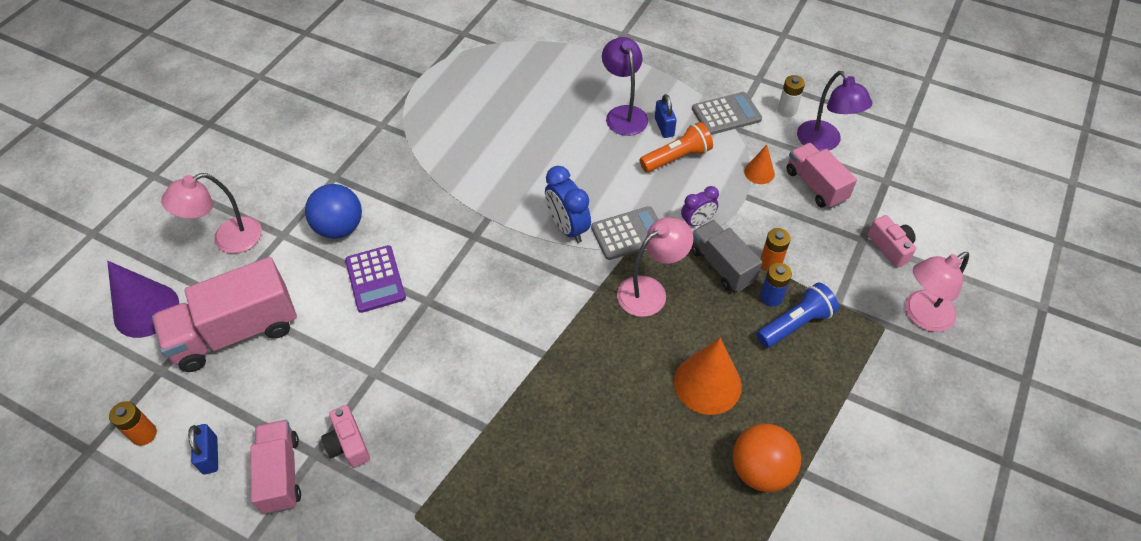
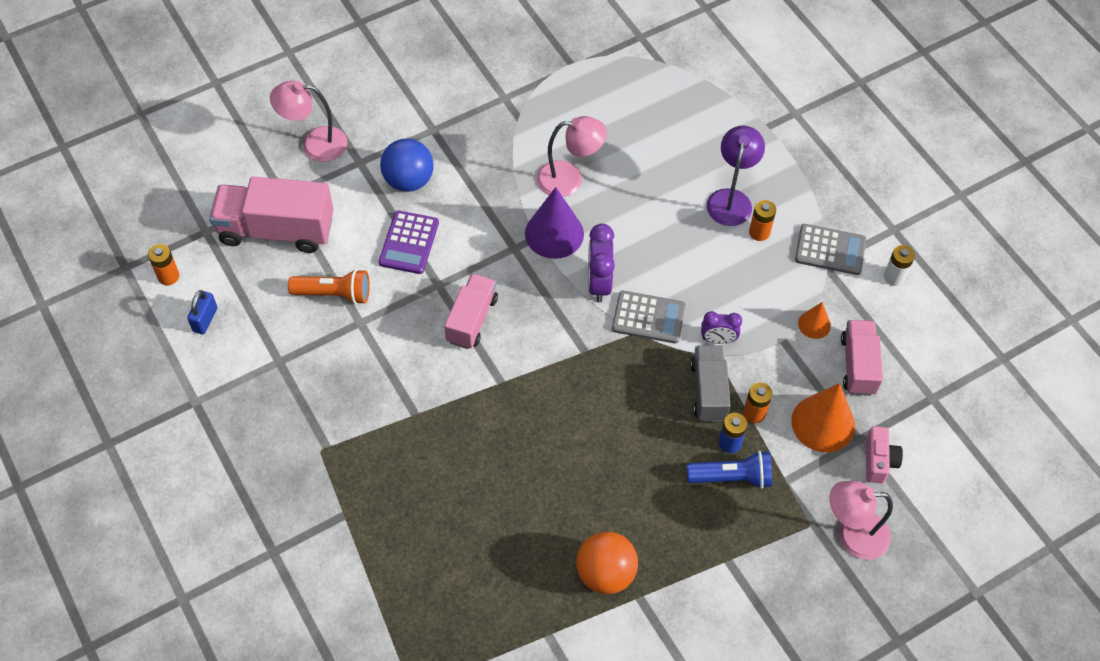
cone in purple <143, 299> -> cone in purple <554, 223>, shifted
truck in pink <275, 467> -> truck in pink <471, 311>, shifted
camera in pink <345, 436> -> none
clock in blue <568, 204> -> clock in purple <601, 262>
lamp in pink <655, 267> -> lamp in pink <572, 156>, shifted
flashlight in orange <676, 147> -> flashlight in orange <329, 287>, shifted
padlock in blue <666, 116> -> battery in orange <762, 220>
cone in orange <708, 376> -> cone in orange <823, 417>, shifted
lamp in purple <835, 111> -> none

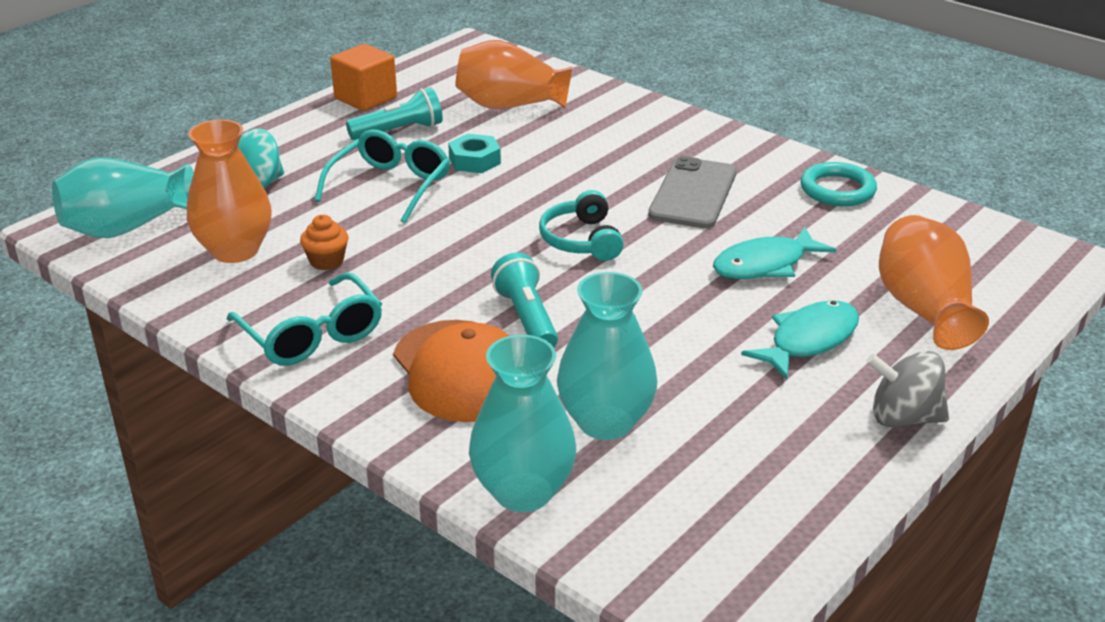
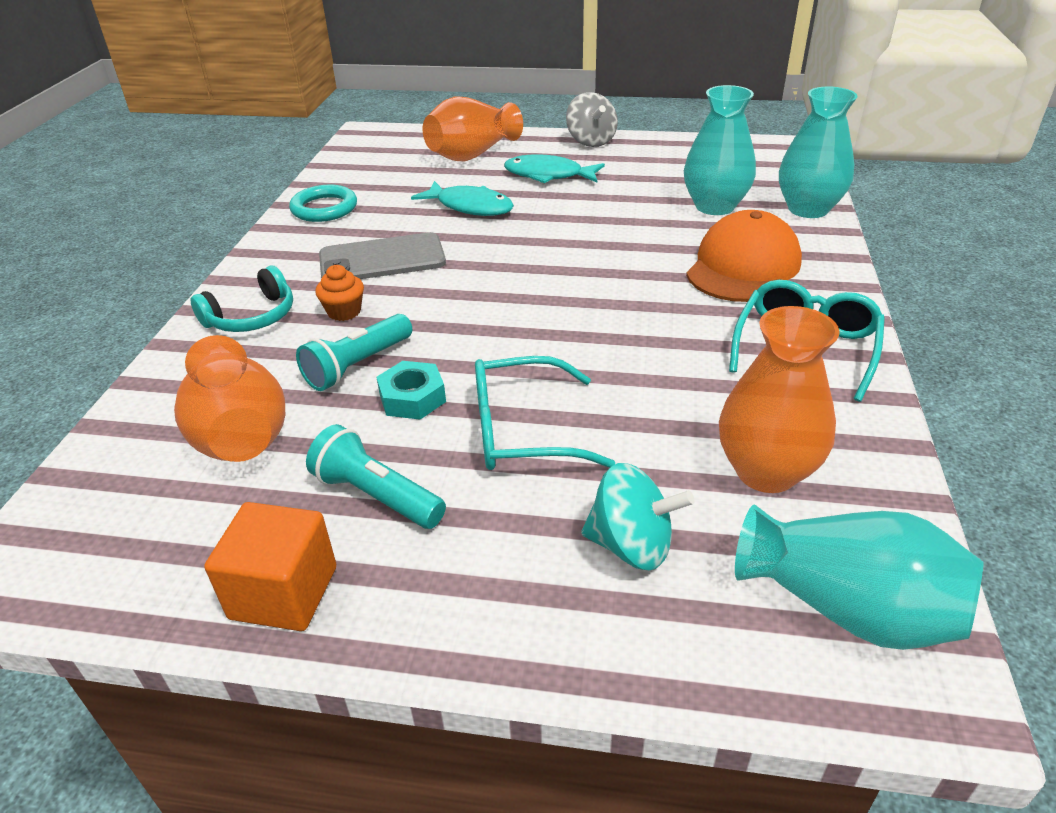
cupcake in orange <324, 242> -> cupcake in orange <339, 293>, shifted
flashlight in turquoise <524, 299> -> flashlight in turquoise <354, 352>, shifted
headphones in turquoise <581, 225> -> headphones in turquoise <242, 299>, shifted

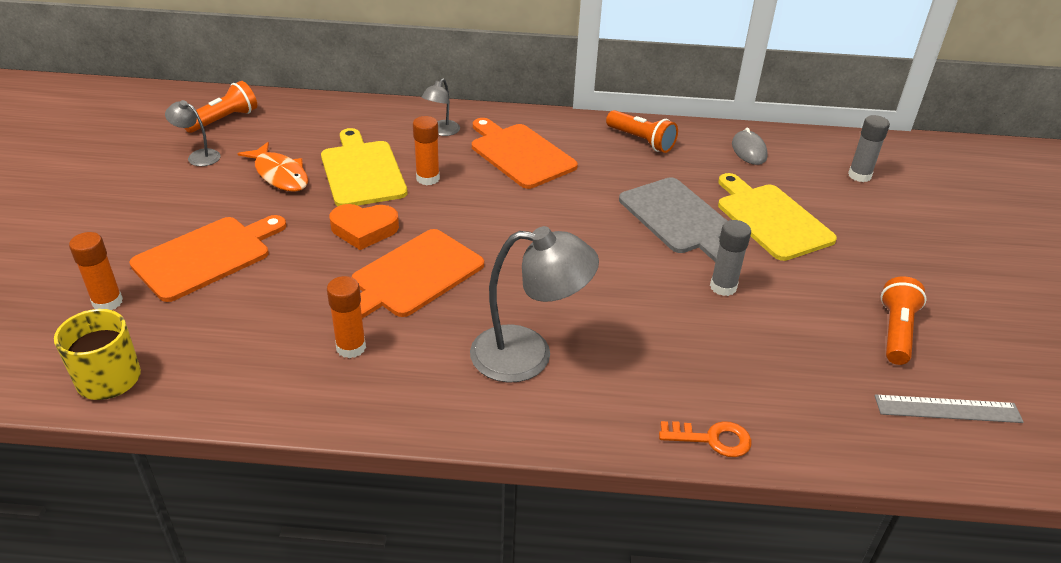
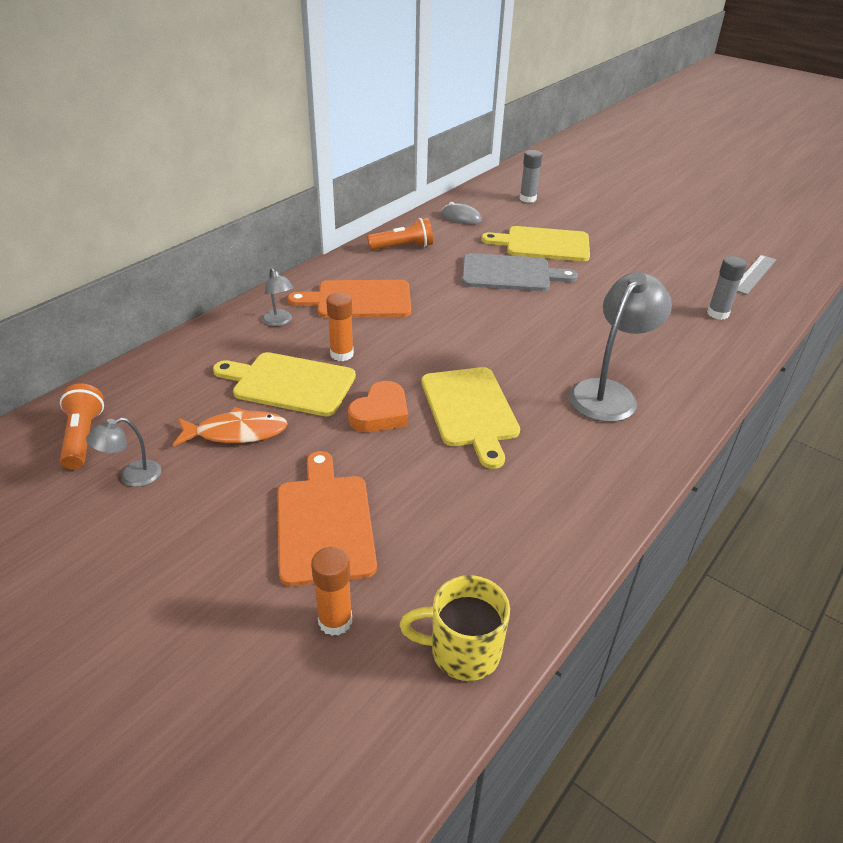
glue stick in orange <346, 317> -> none
cutting board in orange <418, 273> -> cutting board in yellow <471, 418>
key in orange <705, 439> -> none
glue stick in grey <730, 258> -> glue stick in grey <727, 288>, shifted
flashlight in orange <903, 321> -> none

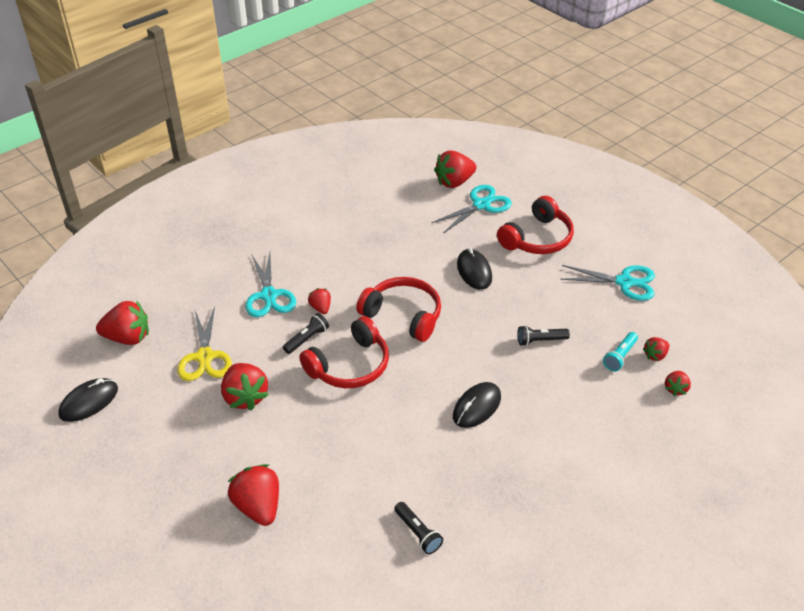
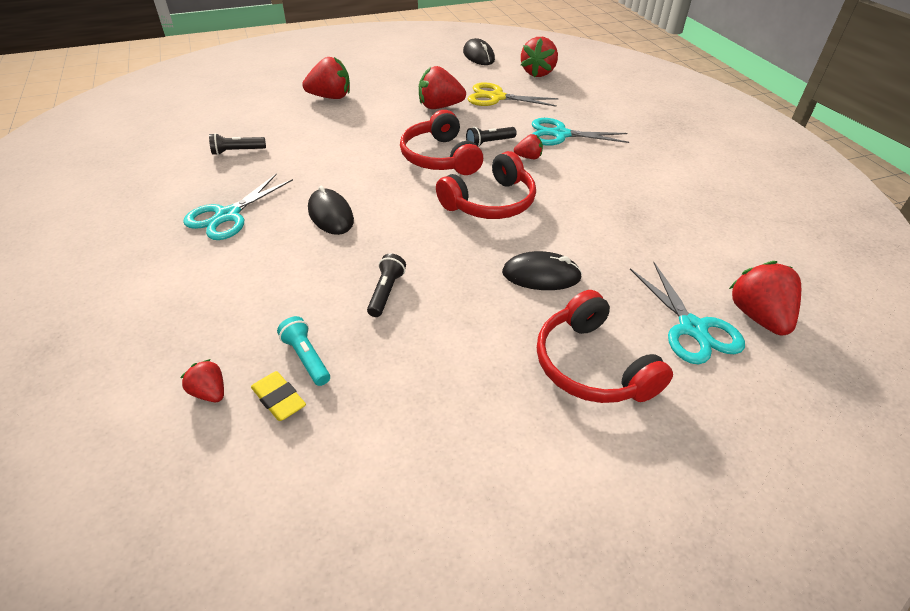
flashlight in black <306, 333> -> flashlight in black <491, 137>, 90 degrees clockwise
scissors in turquoise <607, 283> -> scissors in turquoise <238, 206>, shifted
strawberry in red <656, 349> -> eraser in yellow <278, 396>

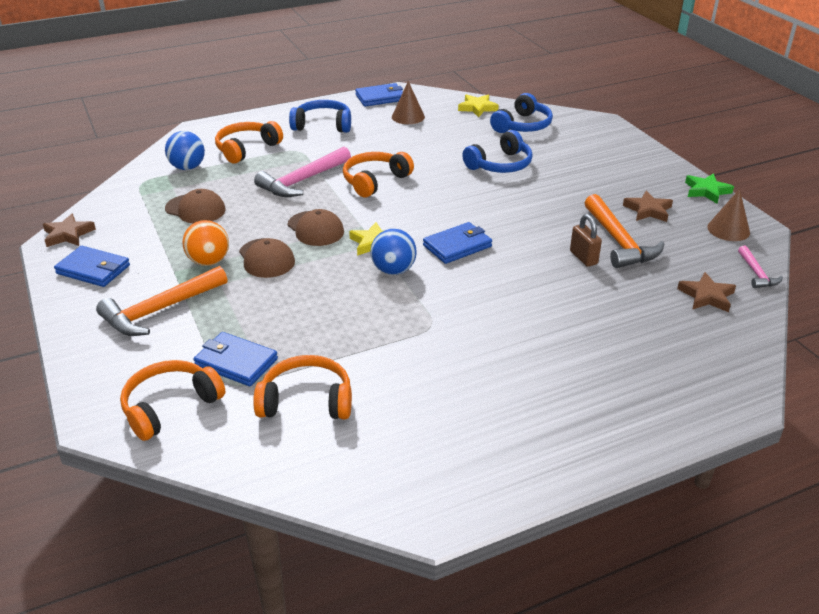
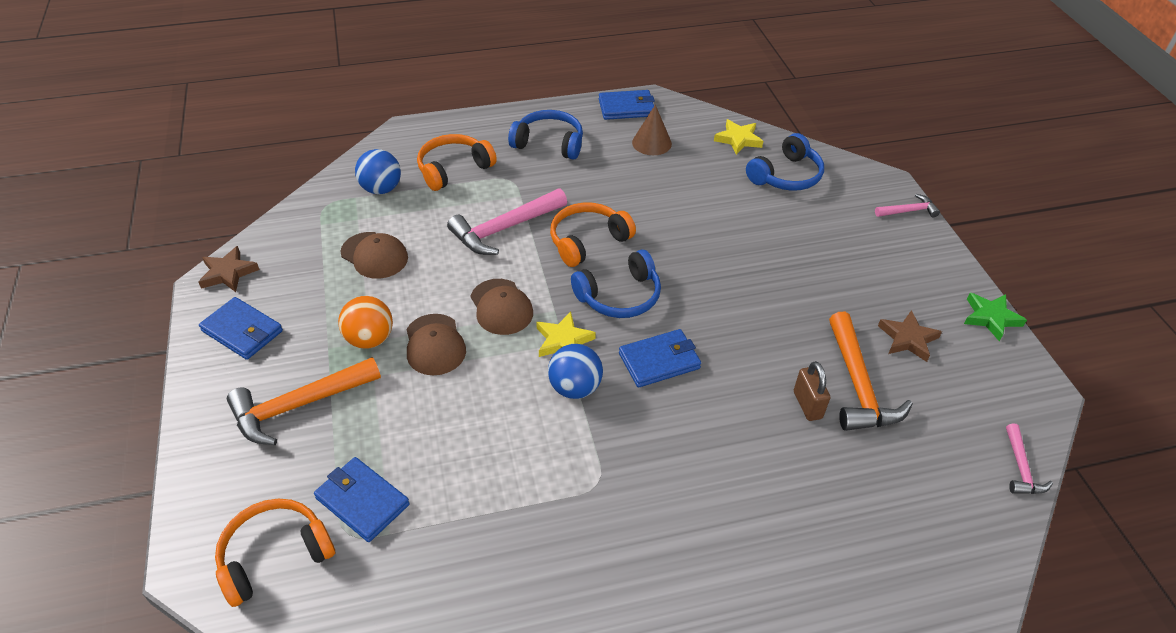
headphones in orange <302, 387> -> none
headphones in blue <497, 151> -> headphones in blue <616, 283>, shifted
star in brown <706, 292> -> none
cone in brown <728, 215> -> none
none -> hammer in pink <907, 205>

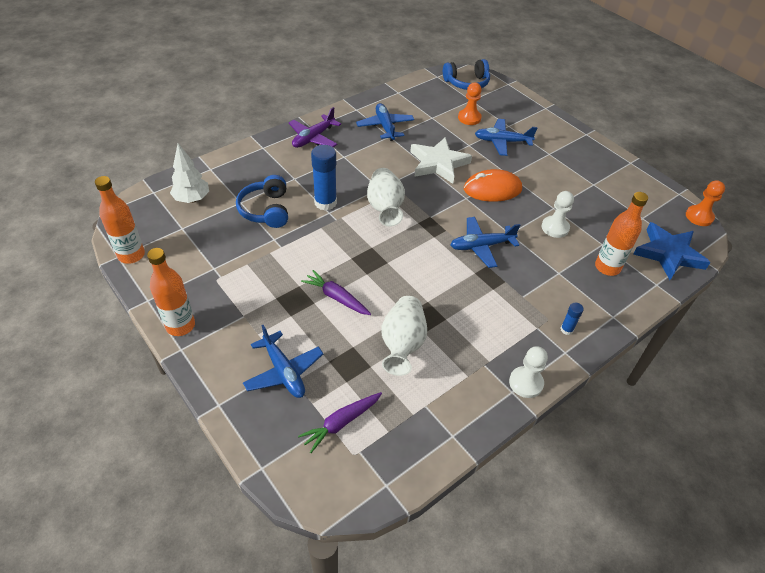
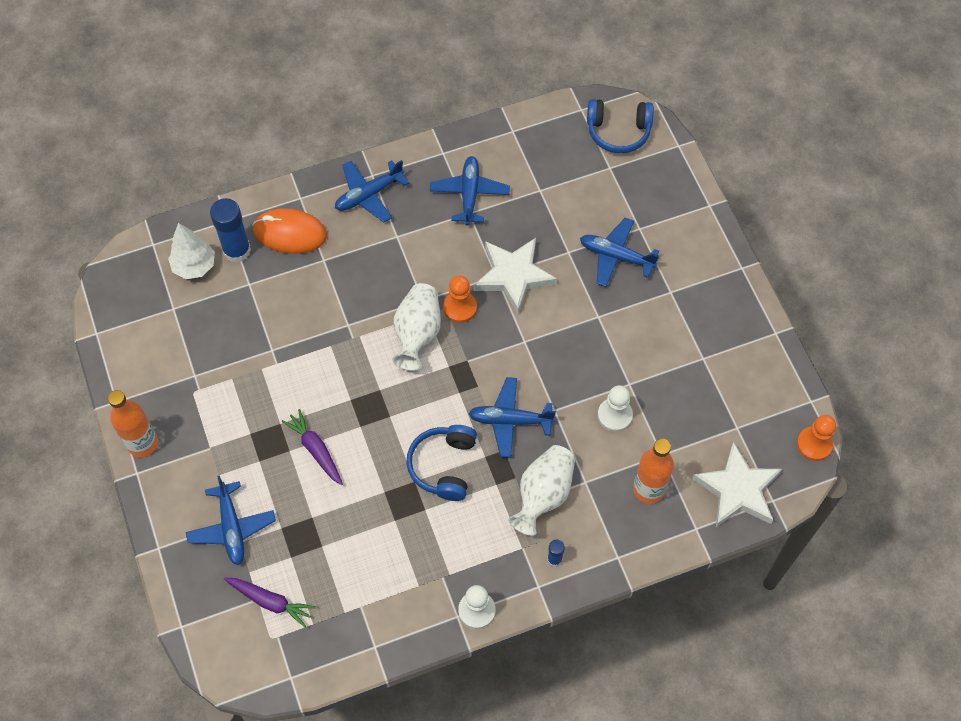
bottle in orange <120, 220> -> none
headphones in blue <262, 201> -> headphones in blue <441, 463>, shifted
plane in purple <315, 127> -> plane in blue <372, 191>
carrot in purple <340, 422> -> carrot in purple <270, 603>, 135 degrees counterclockwise
glue stick in blue <324, 178> -> glue stick in blue <230, 230>, shifted
vase in white <404, 336> -> vase in white <541, 490>, shifted
pawn in orange <470, 104> -> pawn in orange <460, 299>, shifted
mouse in orange <493, 185> -> mouse in orange <289, 231>, shifted
star in blue <672, 251> -> star in white <737, 484>

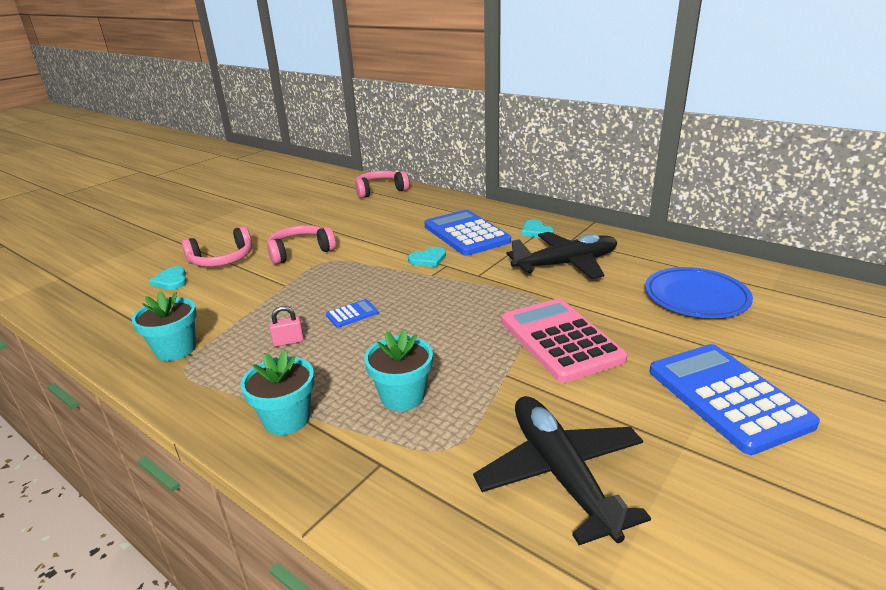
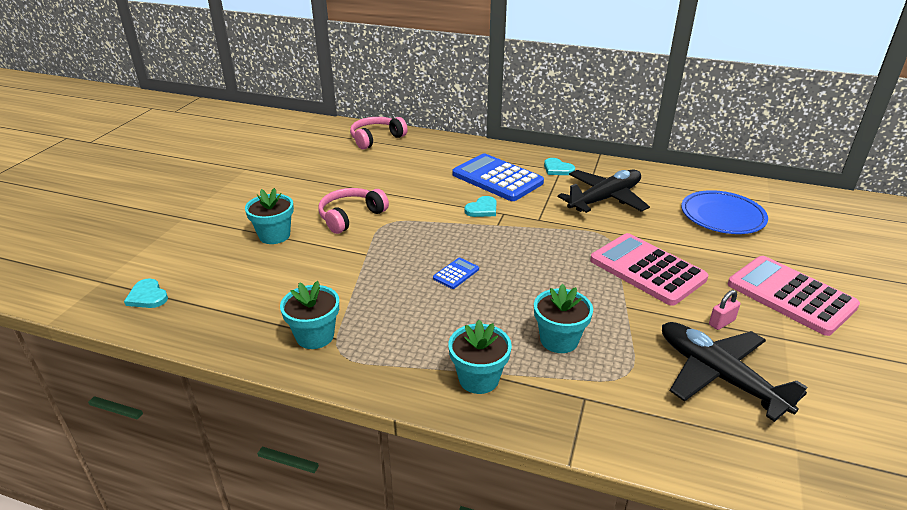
heart in turquoise <168, 278> -> heart in turquoise <146, 293>, shifted
headphones in pink <217, 246> -> flower pot in turquoise <269, 216>
padlock in pink <286, 326> -> padlock in pink <724, 310>, shifted
calculator in blue <735, 399> -> calculator in pink <794, 296>

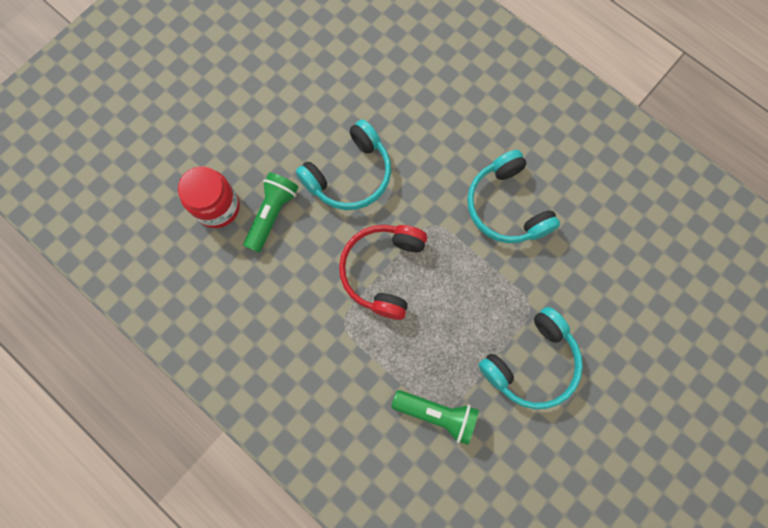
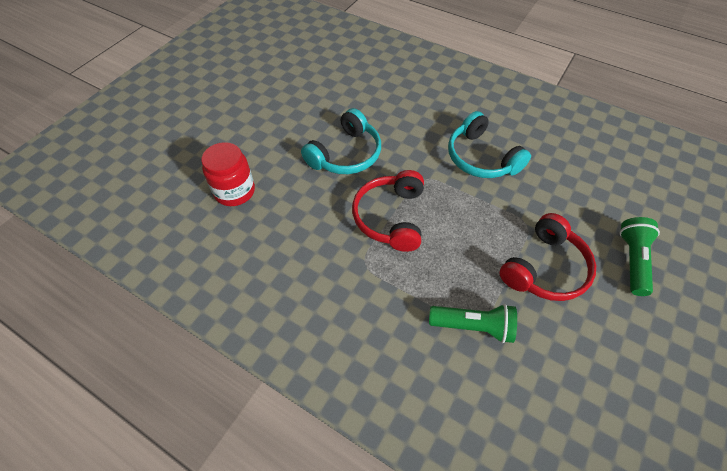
flashlight in green <270, 212> -> flashlight in green <639, 256>, shifted
headphones in turquoise <530, 358> -> headphones in red <547, 257>

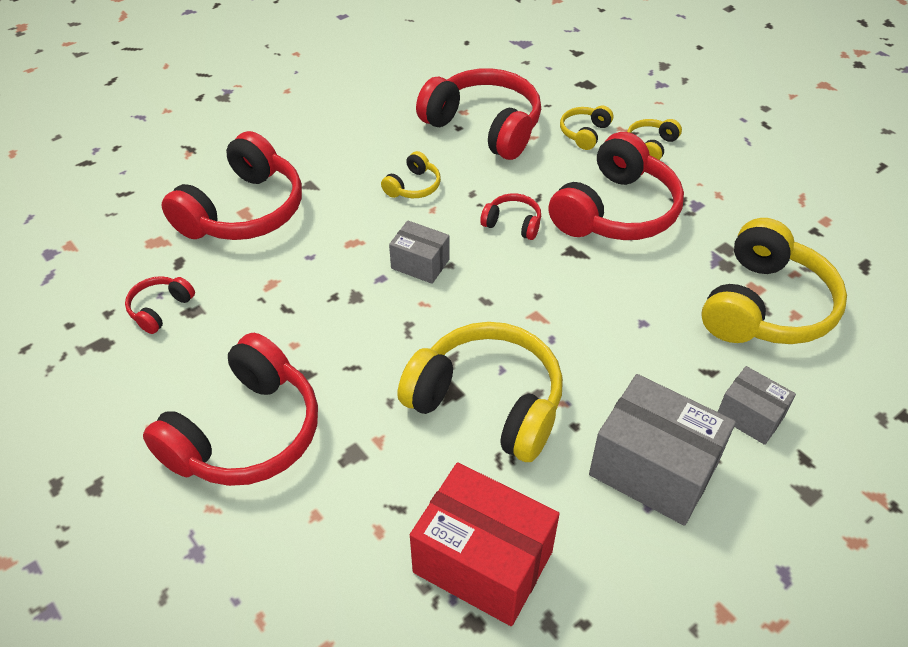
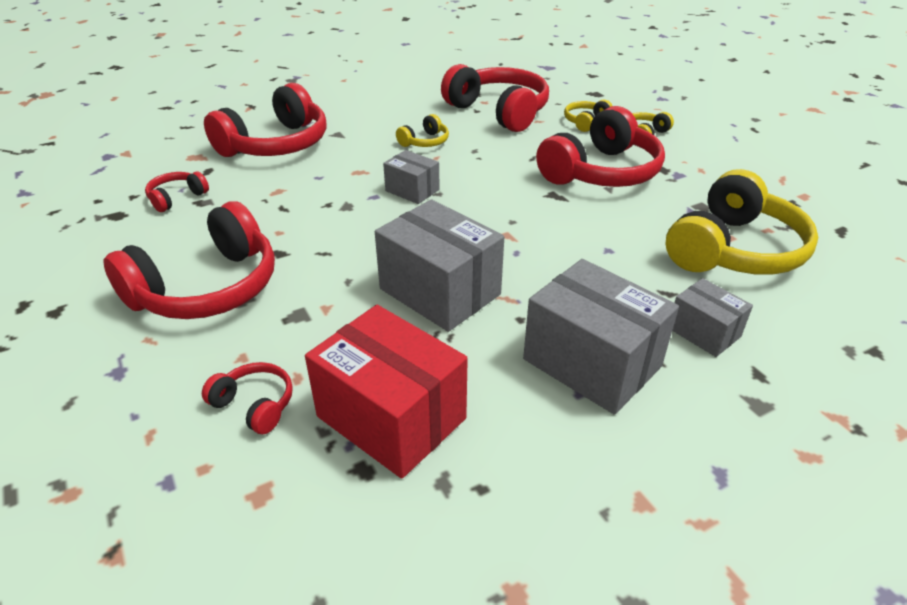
headphones in yellow <480, 392> -> box in grey <439, 265>
headphones in red <510, 216> -> headphones in red <247, 398>, shifted

